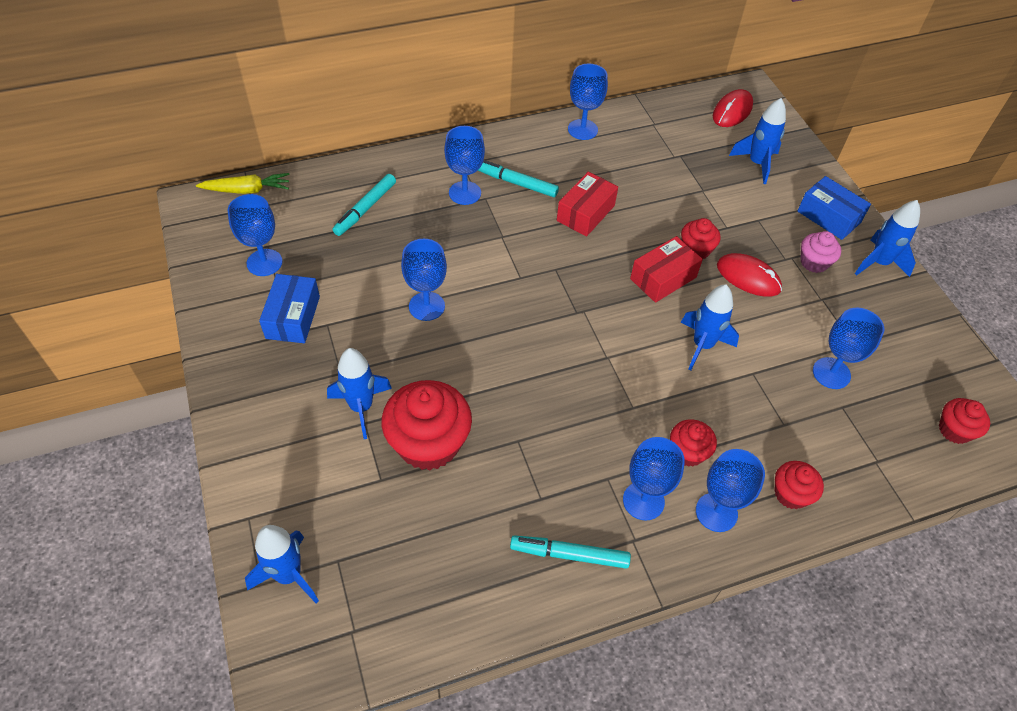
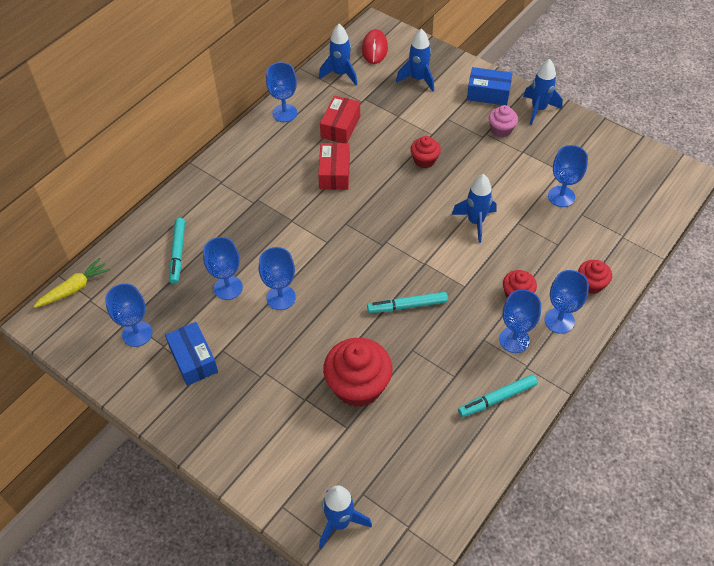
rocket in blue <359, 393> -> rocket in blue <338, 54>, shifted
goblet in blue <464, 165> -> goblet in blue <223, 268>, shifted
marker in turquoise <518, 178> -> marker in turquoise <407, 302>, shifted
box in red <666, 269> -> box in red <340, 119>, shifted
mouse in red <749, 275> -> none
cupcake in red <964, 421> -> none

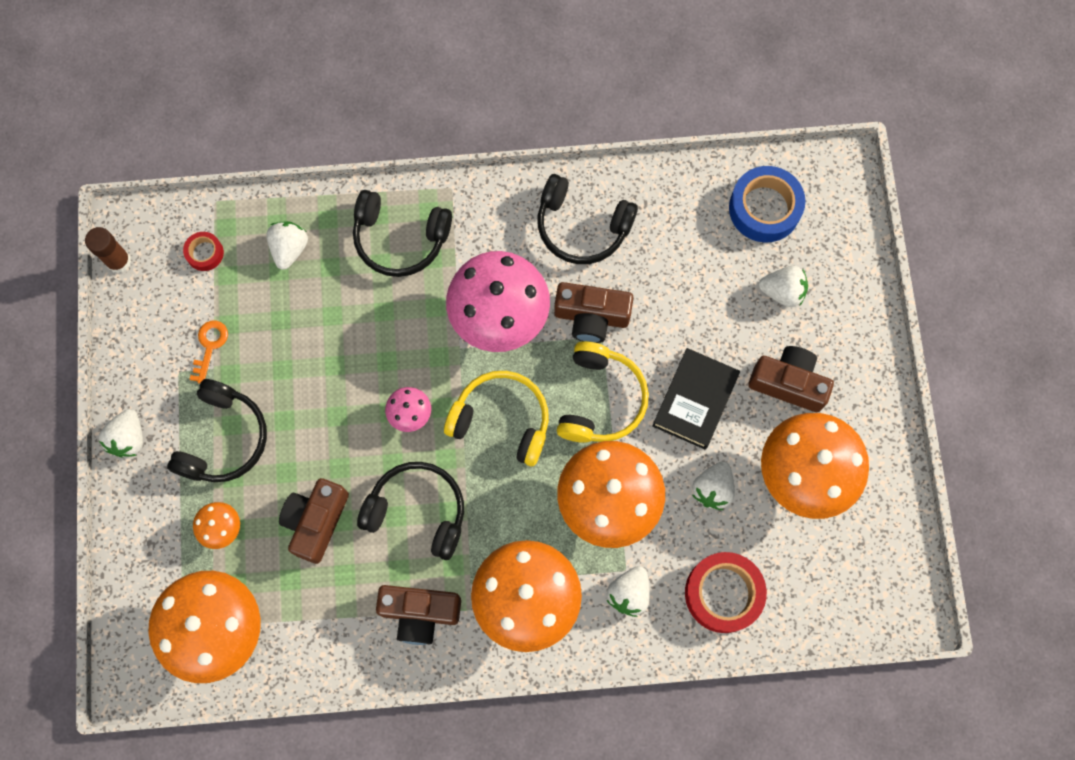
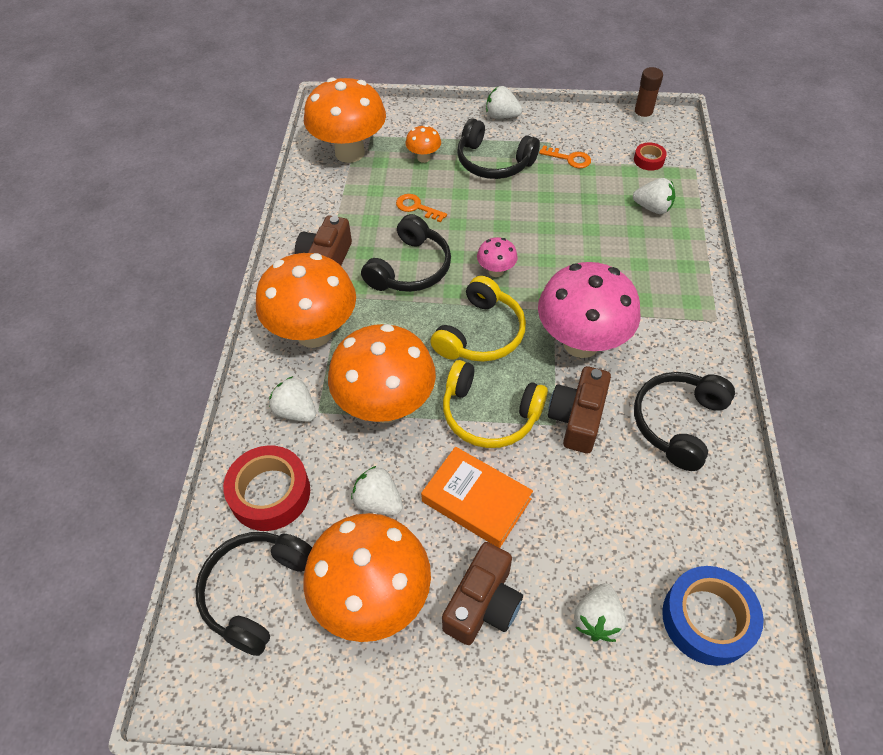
camera in brown <314, 521> -> key in orange <421, 208>
headphones in black <402, 233> -> headphones in black <253, 594>, shifted
book in black <696, 398> -> book in orange <477, 497>

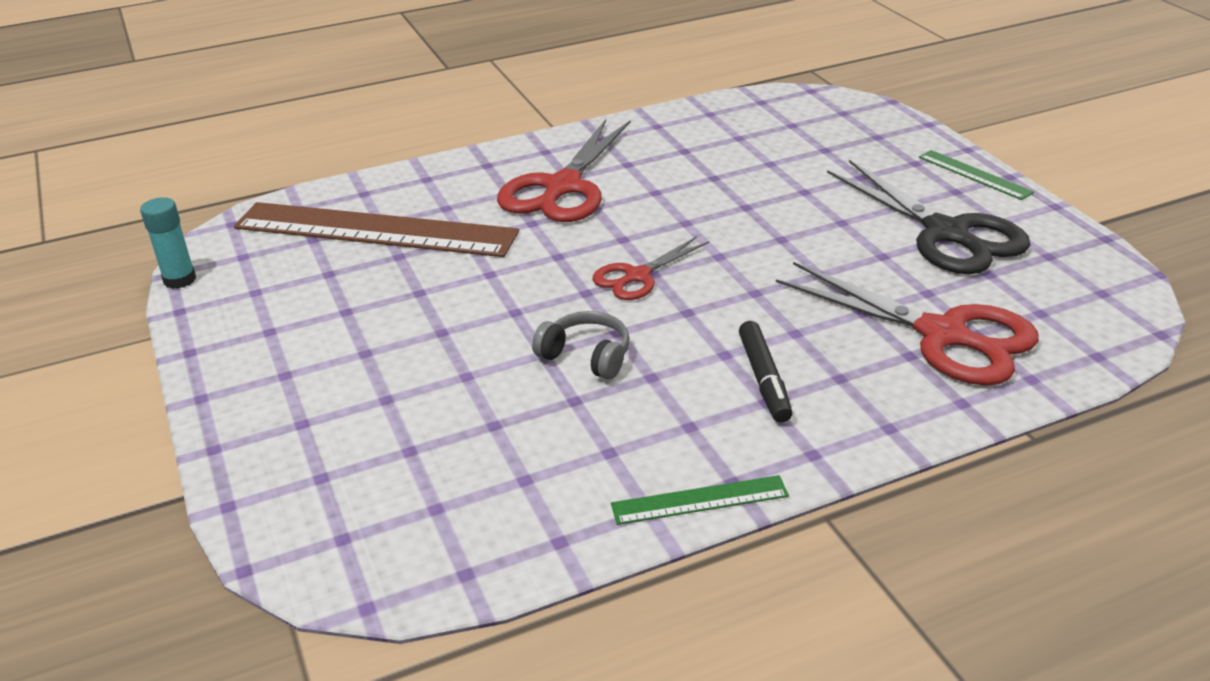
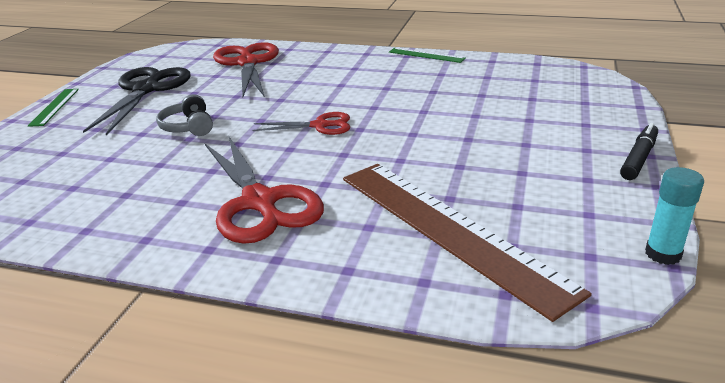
scissors in red <564, 170> -> scissors in red <264, 189>, 90 degrees clockwise
headphones in grey <581, 345> -> headphones in grey <184, 115>, shifted
marker in black <765, 372> -> marker in black <639, 151>, shifted

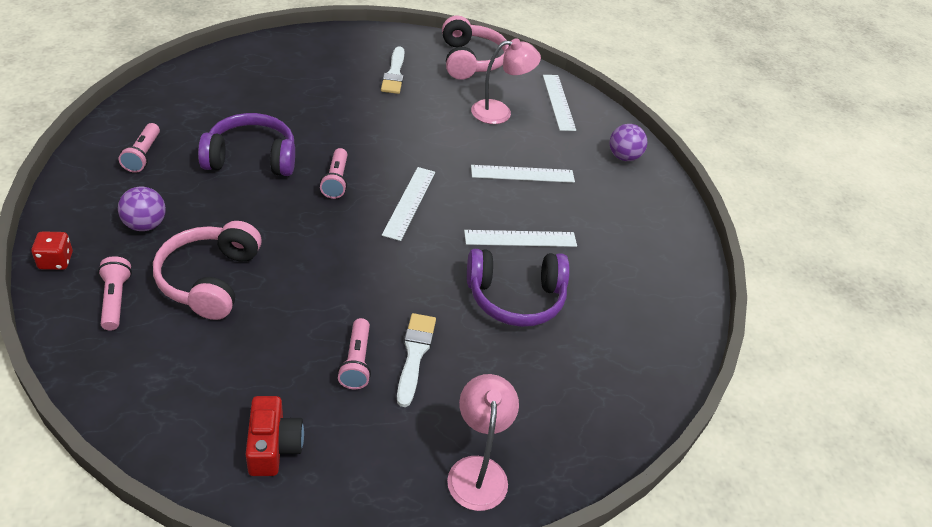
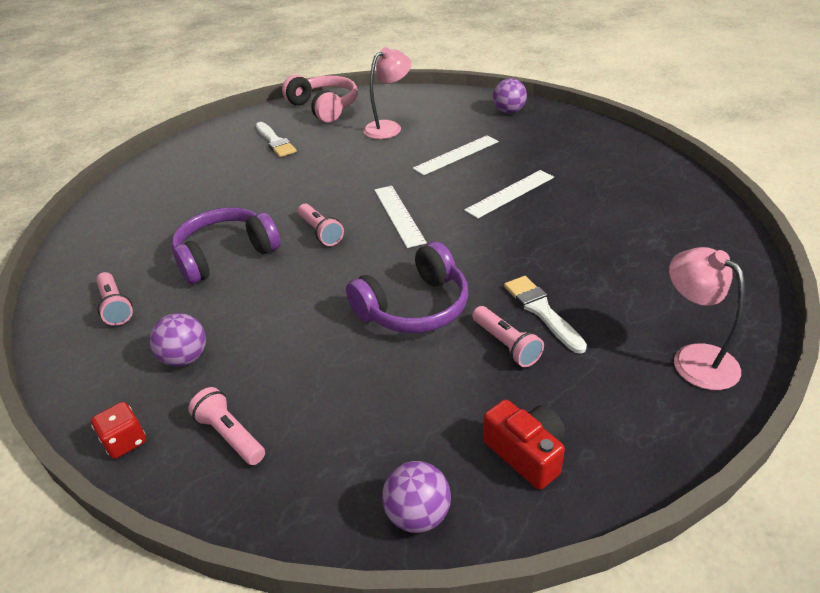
headphones in pink <207, 270> -> none
headphones in purple <518, 288> -> headphones in purple <407, 287>, shifted
ruler in white <559, 103> -> none
none -> ball in purple <416, 497>

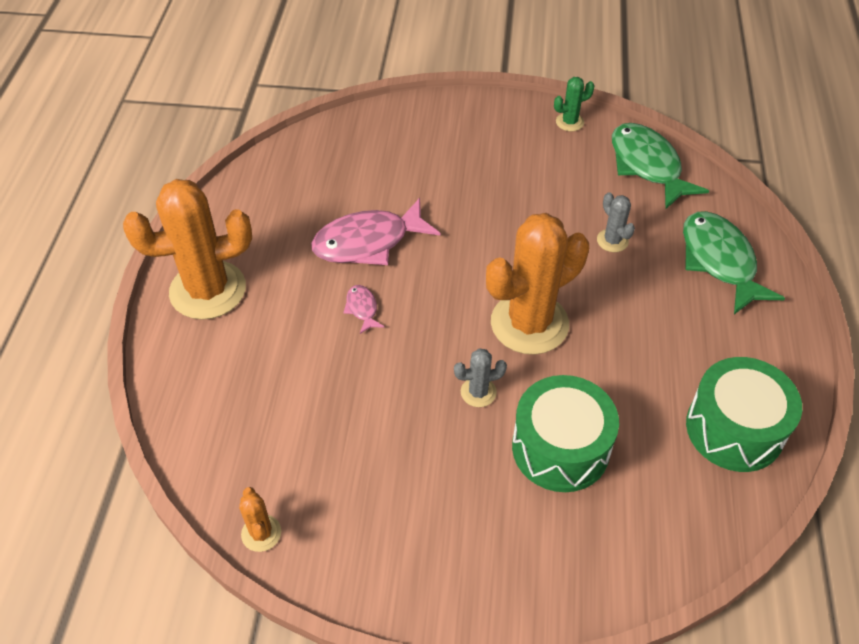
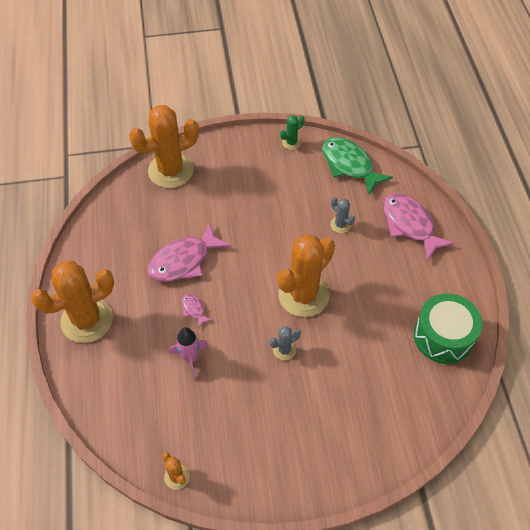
drum in green <565, 433> -> none
fish in green <734, 262> -> fish in pink <419, 226>
none -> cactus in orange <164, 146>
none -> rocket in pink <189, 353>

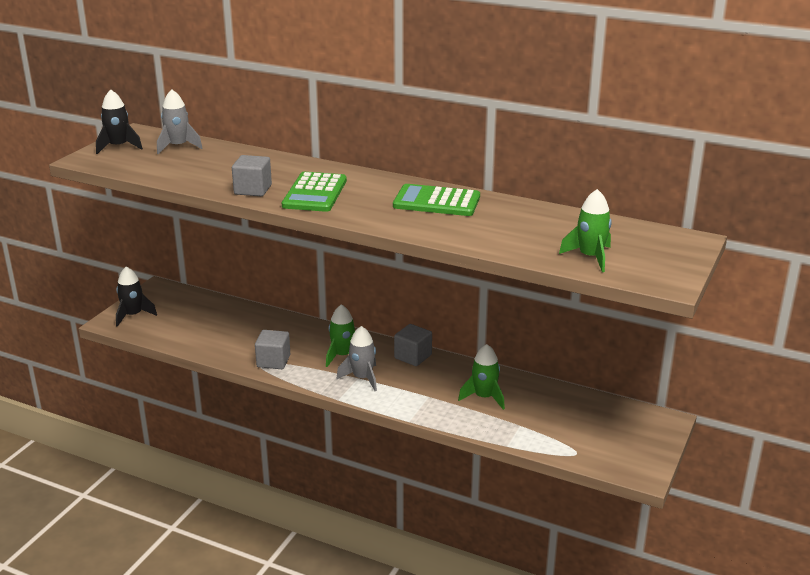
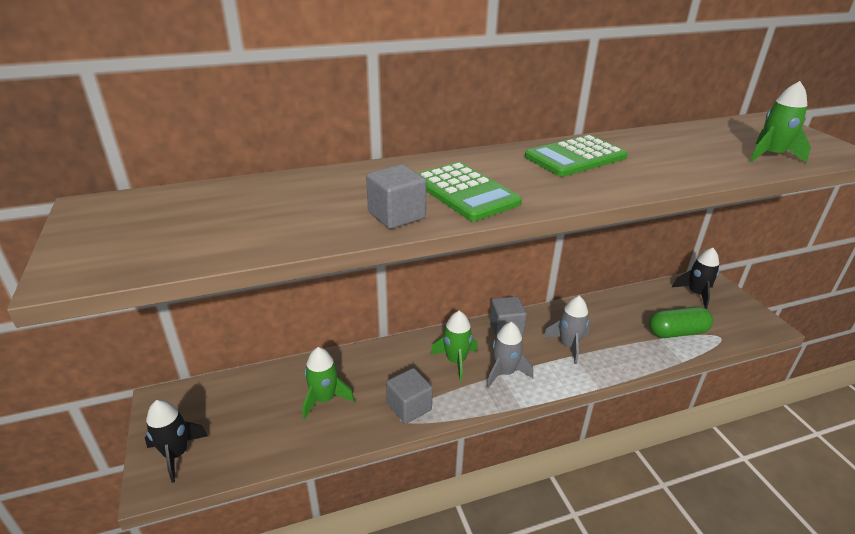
rocket in black <119, 122> -> rocket in black <695, 278>, shifted
rocket in grey <180, 121> -> rocket in grey <566, 330>, shifted
rocket in green <481, 377> -> rocket in green <328, 383>, shifted
none -> capsule in green <681, 322>

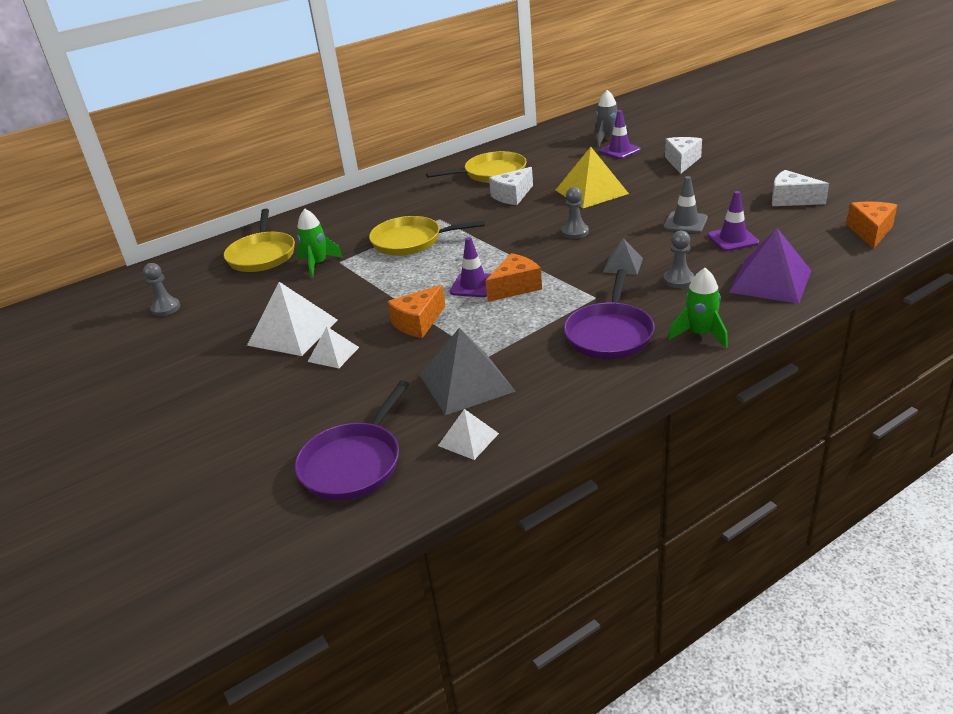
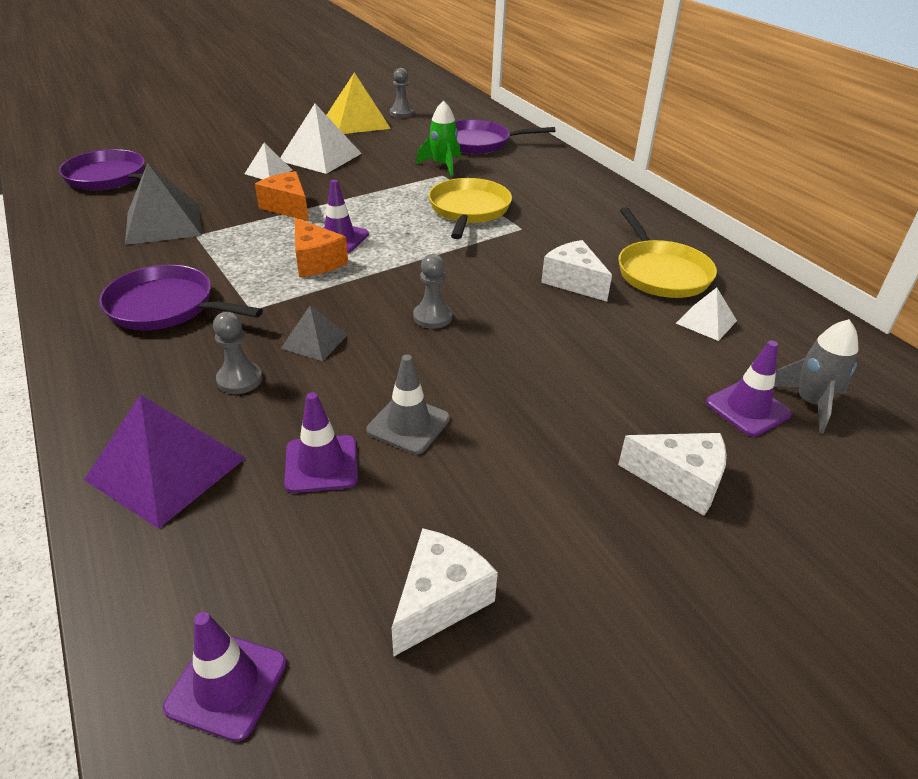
pan in yellow <259, 240> -> pan in purple <505, 137>
pyramid in white <468, 434> -> pyramid in white <706, 314>, shifted
pyramid in yellow <592, 177> -> pyramid in yellow <359, 103>, shifted
rocket in green <698, 308> -> none
cheese in orange <871, 225> -> traffic cone in purple <225, 677>

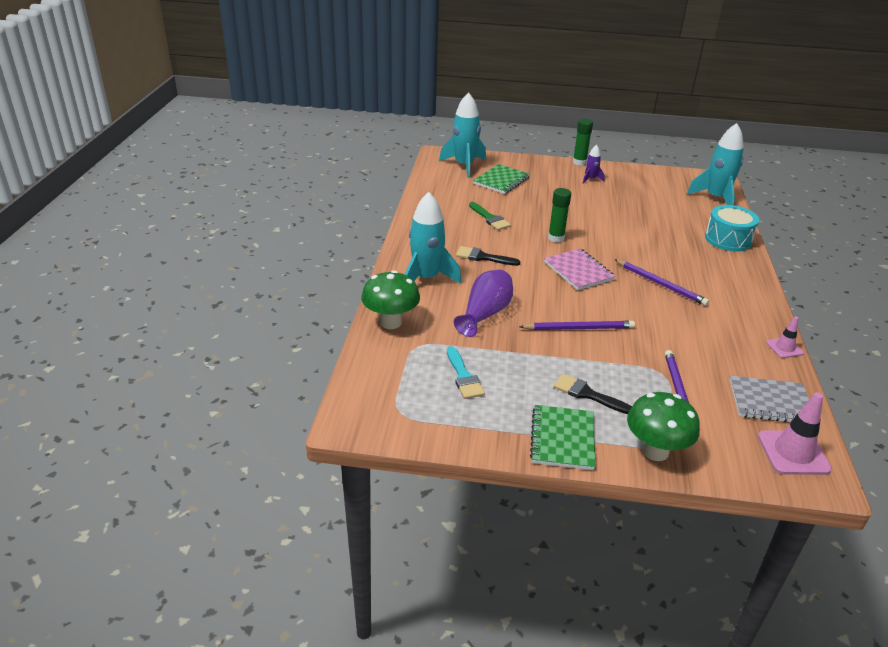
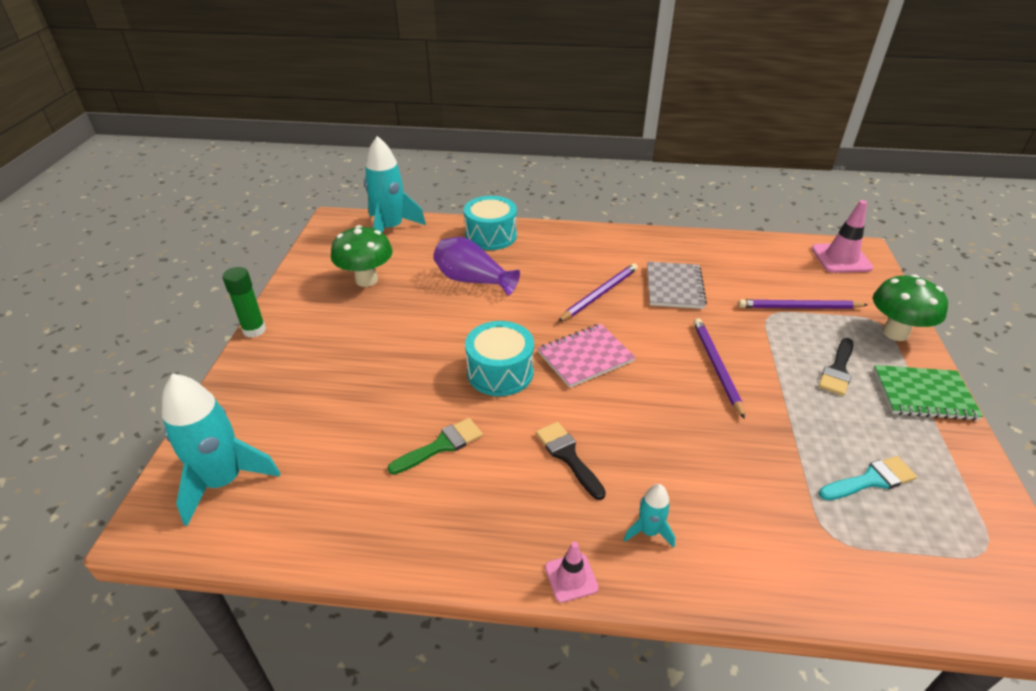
mushroom in green <390, 299> -> mushroom in green <362, 256>, shifted
rocket in turquoise <433, 238> -> rocket in turquoise <649, 516>, x0.48
vase in purple <483, 303> -> vase in purple <476, 266>, shifted
brush in black <488, 256> -> brush in black <571, 461>, 135 degrees clockwise
notebook in green <501, 179> -> none
glue stick in green <559, 215> -> drum in turquoise <499, 358>
rocket in purple <594, 164> -> none
notebook in grey <769, 399> -> notebook in grey <677, 285>, shifted
traffic cone in pink <785, 337> -> traffic cone in pink <572, 572>, shifted

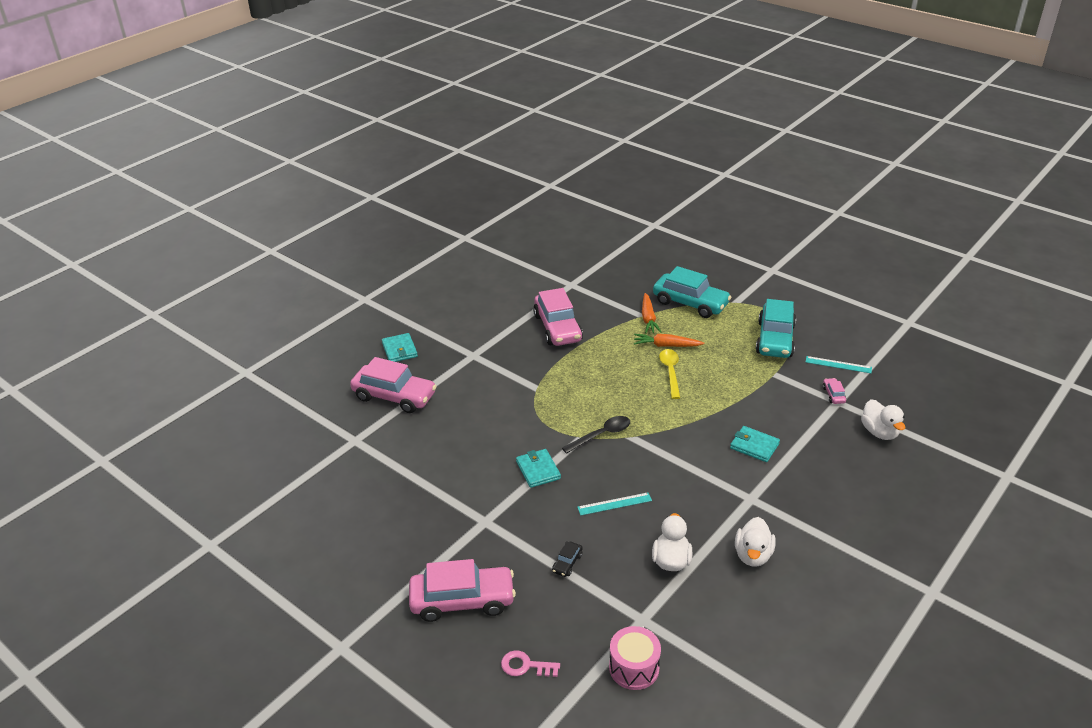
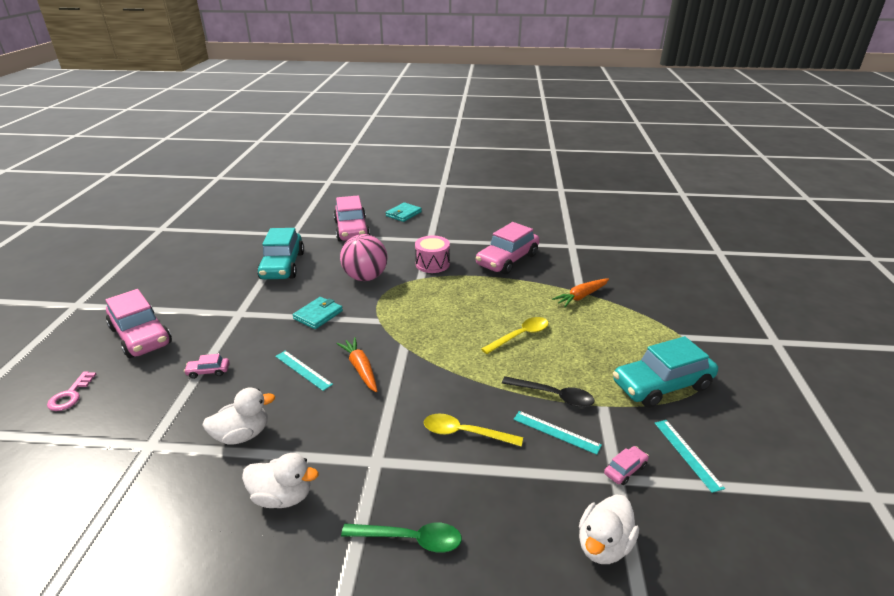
key in pink <530, 663> -> key in pink <71, 391>, 150 degrees counterclockwise
car in black <567, 559> -> car in pink <207, 366>
spoon in black <596, 435> -> spoon in black <548, 391>, shifted
drum in pink <635, 658> -> drum in pink <432, 254>, shifted
carrot in orange <669, 340> -> carrot in orange <357, 364>, shifted
car in turquoise <692, 292> -> car in turquoise <280, 253>, shifted
wallet in turquoise <755, 444> -> spoon in yellow <473, 430>
duck in white <755, 541> -> duck in white <280, 480>, 150 degrees counterclockwise
none -> ball in pink <364, 257>
none -> spoon in green <401, 538>
none -> ruler in turquoise <557, 433>

